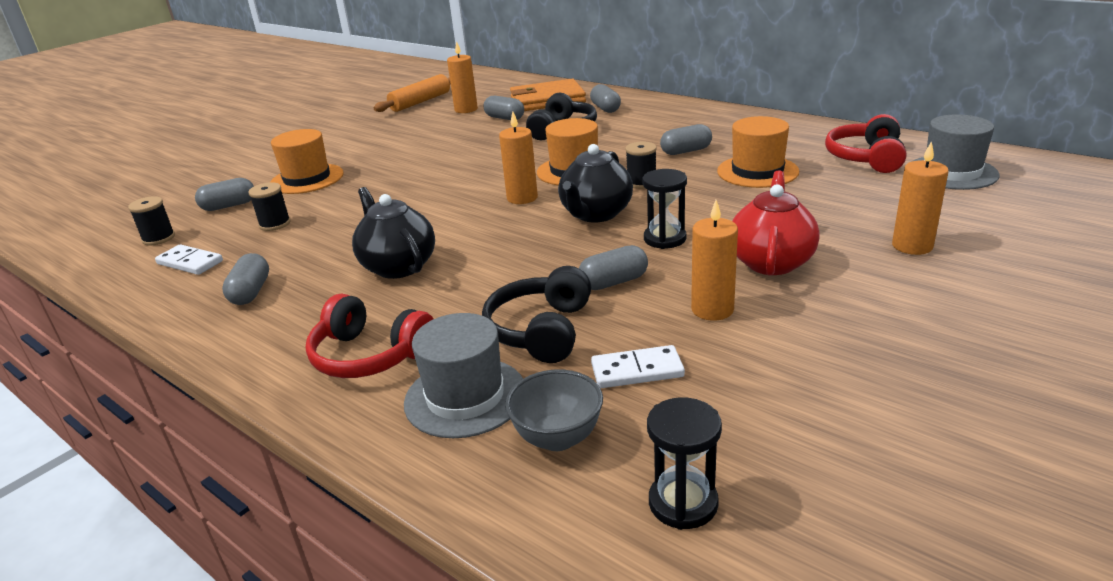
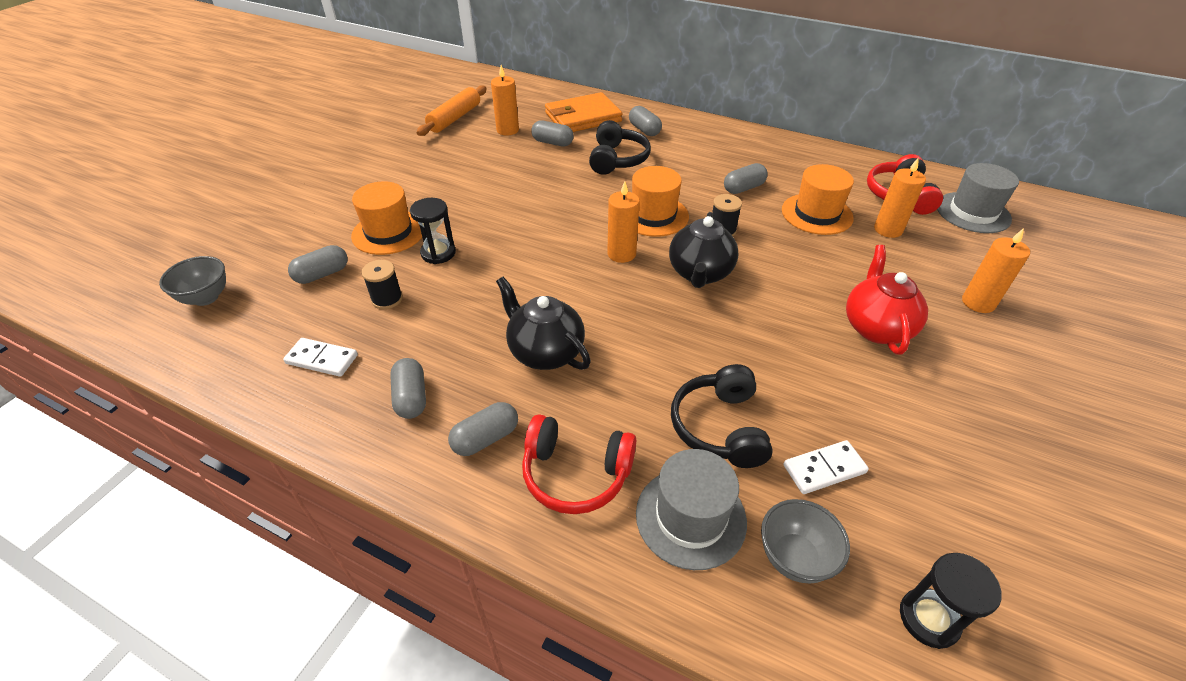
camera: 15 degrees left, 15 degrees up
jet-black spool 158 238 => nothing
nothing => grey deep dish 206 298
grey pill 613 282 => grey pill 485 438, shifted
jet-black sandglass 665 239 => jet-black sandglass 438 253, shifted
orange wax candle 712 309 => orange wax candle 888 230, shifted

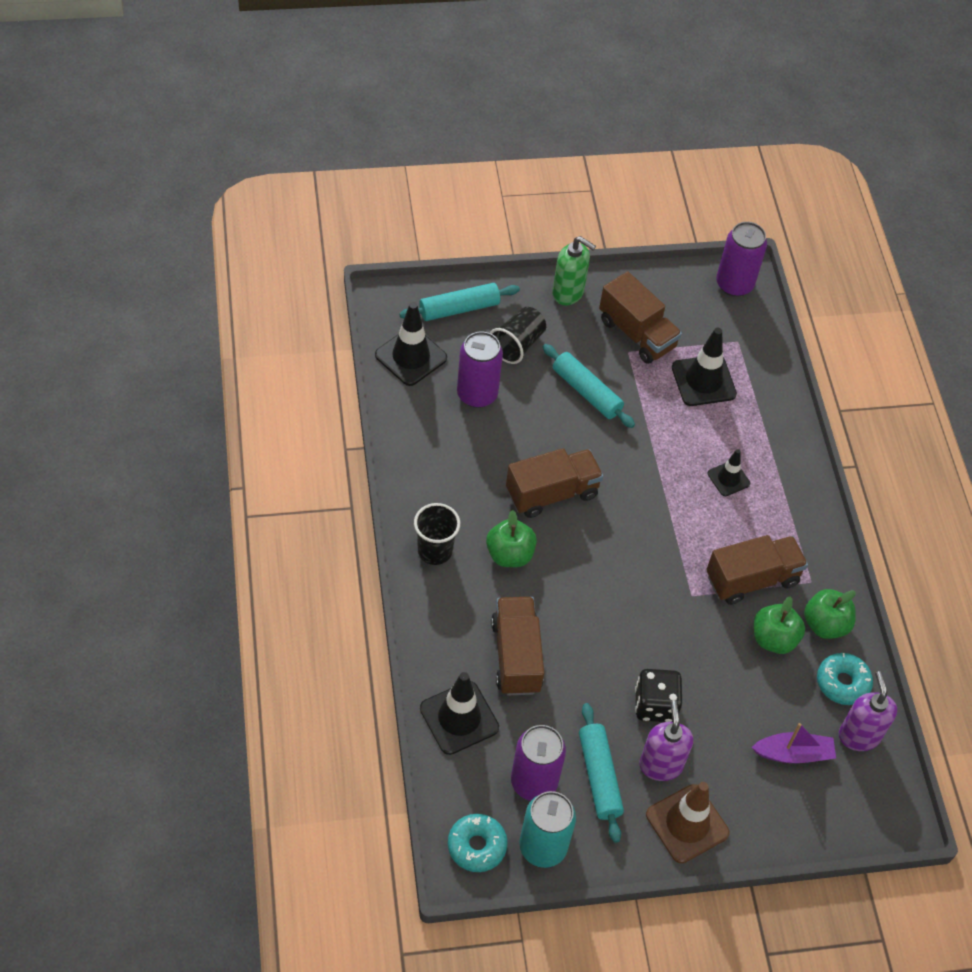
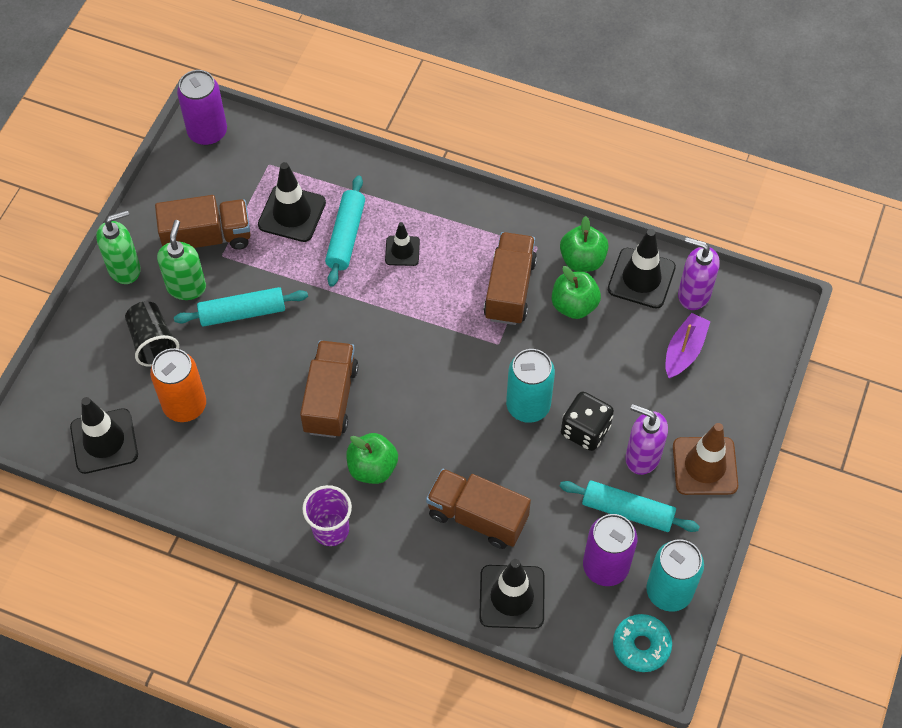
camera: 55 degrees left, 5 degrees up
nothing => emerald soap dispenser 186 287
nothing => turquoise tin 528 406
turquoise pastry roller 459 308 => turquoise pastry roller 346 236, shifted
turquoise glazed donut 842 683 => jet-black traffic cone 641 278
jet-black cup 435 551 => violet cup 331 530
violet tin 477 394 => orange tin 185 405

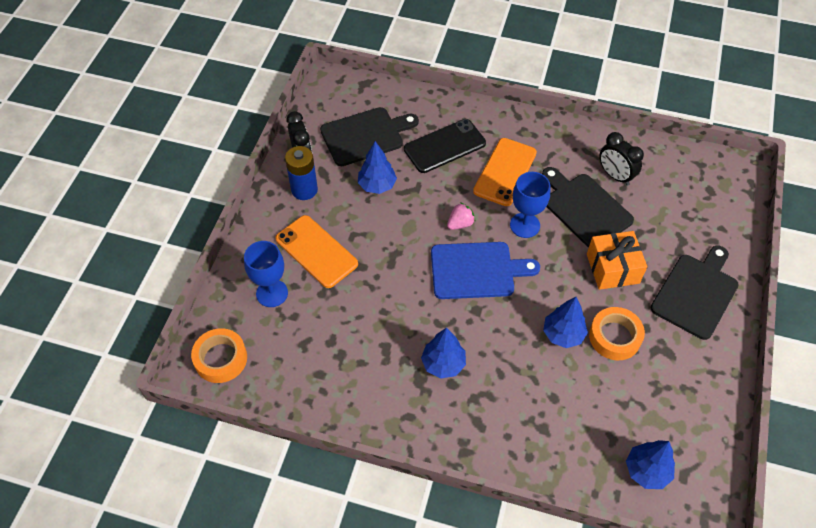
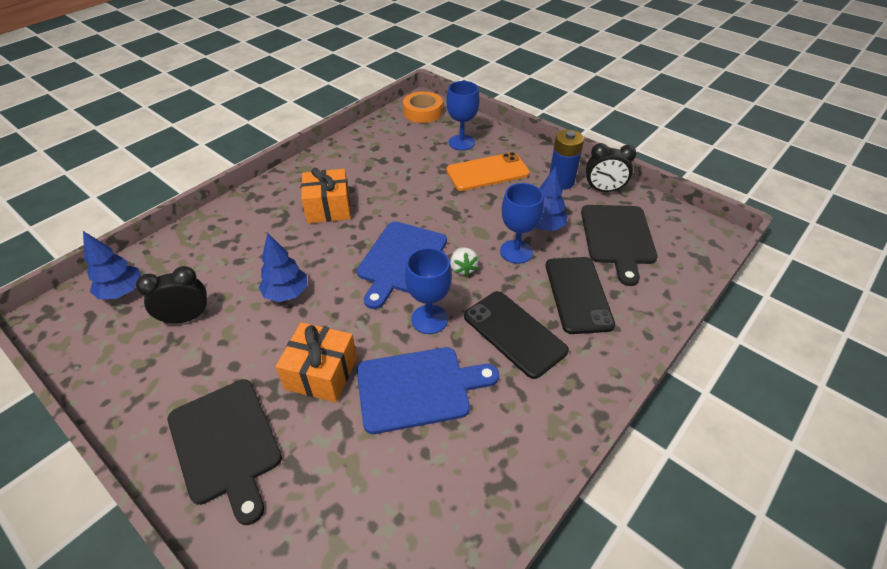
camera: 115 degrees right, 10 degrees down
orange tape 614 337 => nothing
nothing => blue wine glass 516 252
jet-black bedside clock 615 176 => jet-black bedside clock 186 318, shifted
blue tree 443 364 => orange gift 328 208
pink toy strawberry 460 224 => white toy strawberry 463 268
orange phone 505 172 => jet-black phone 514 333
jet-black chopping board 584 208 => blue chopping board 418 388

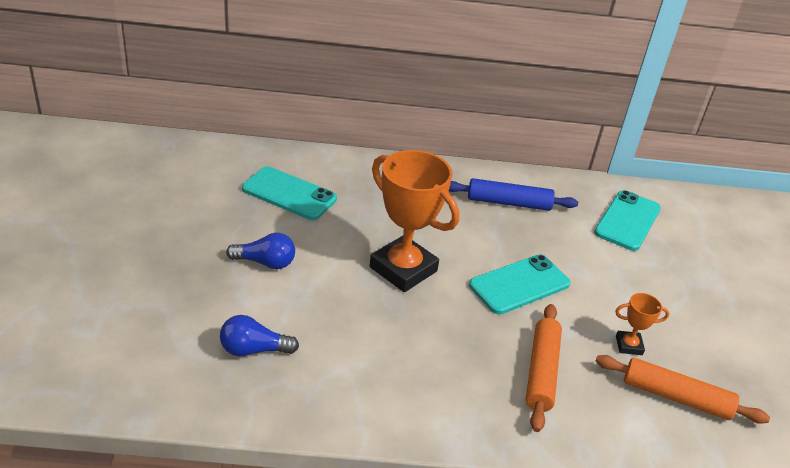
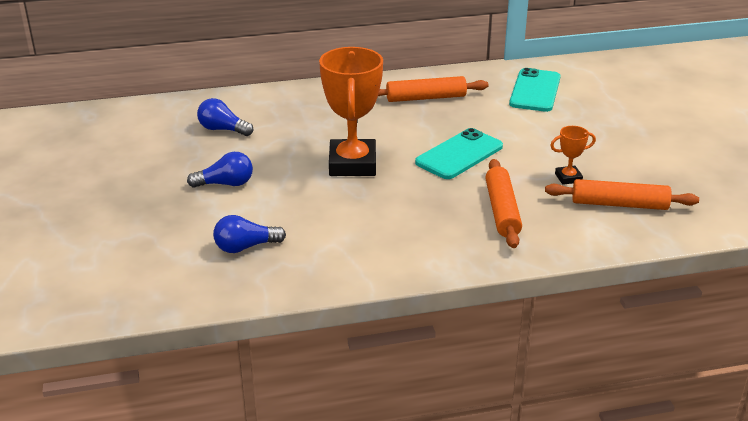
camera: 10 degrees left, 5 degrees down
turquoise phone 289 194 => blue light bulb 223 129
blue pastry roller 508 203 => orange pastry roller 426 98
orange trophy 403 269 => orange trophy 352 164, 60 degrees clockwise

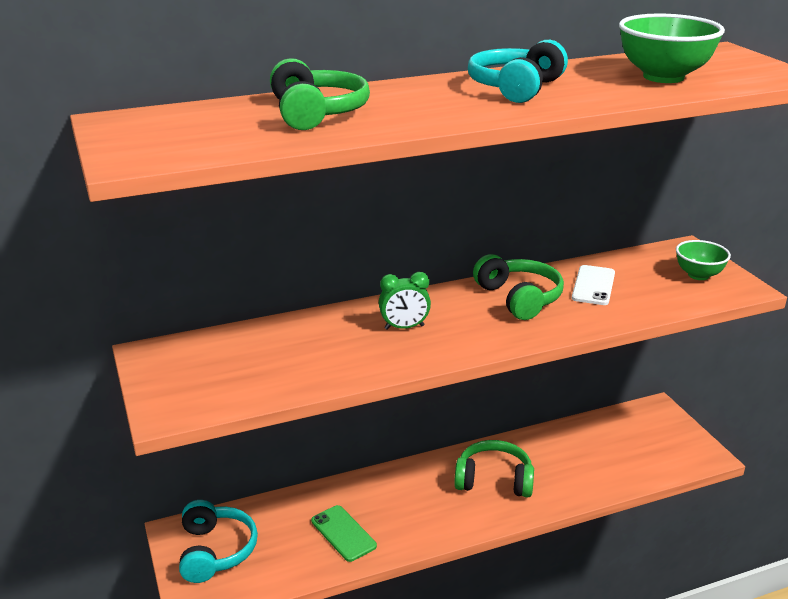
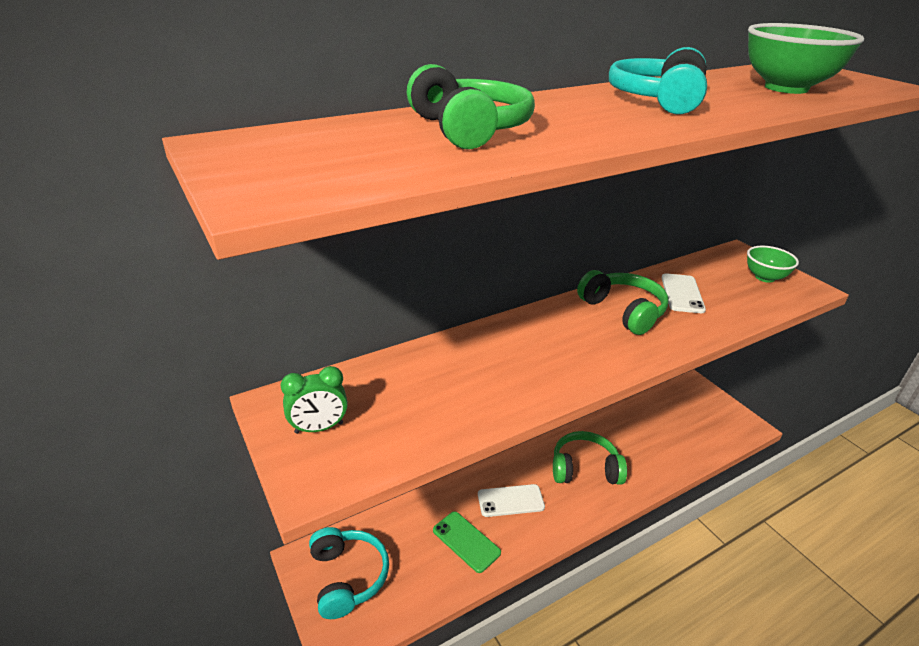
camera: 10 degrees left, 5 degrees up
nothing => white phone 510 501
emerald bedside clock 404 327 => emerald bedside clock 319 428, shifted

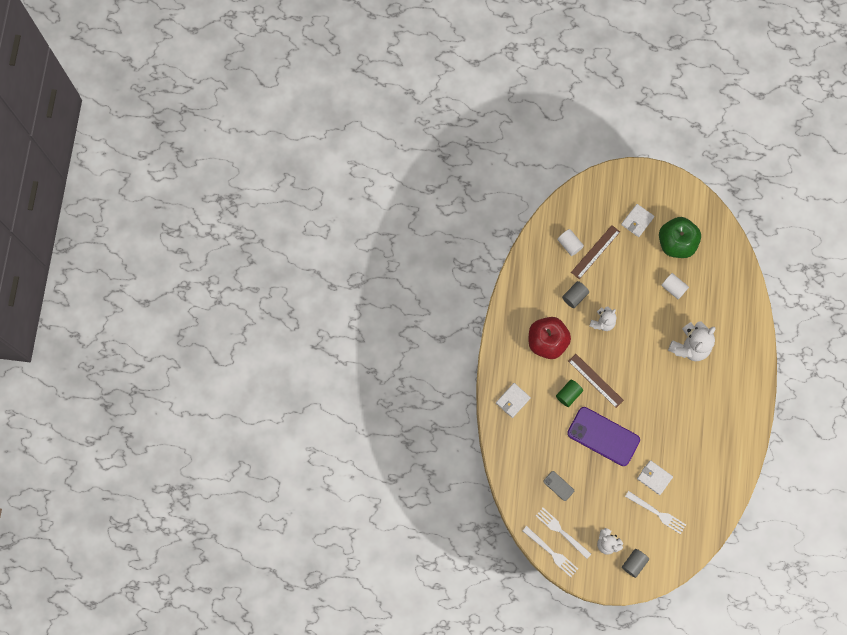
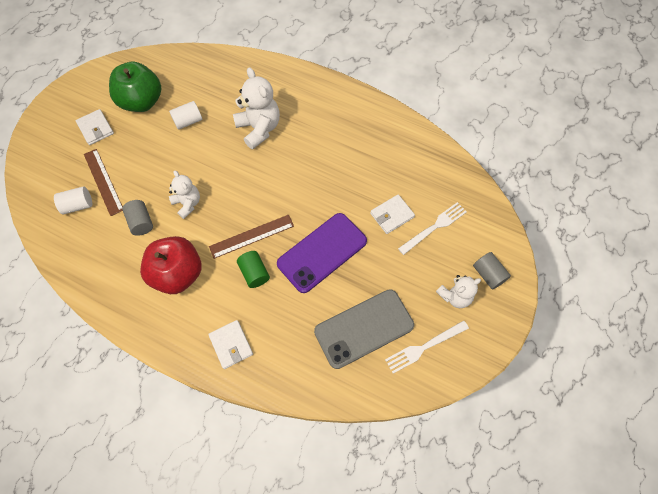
camera: 70 degrees left, 10 degrees down
white dinner fork 551 552 => nothing
grey phone 558 486 => grey phone 364 328, x2.26

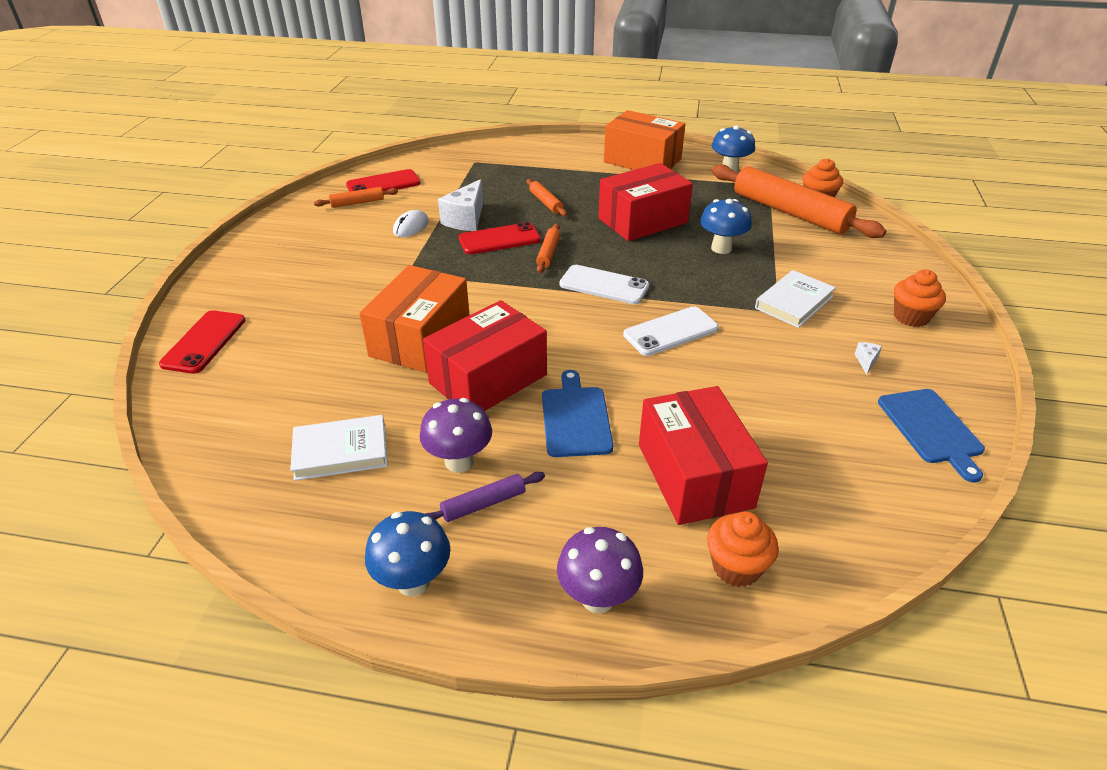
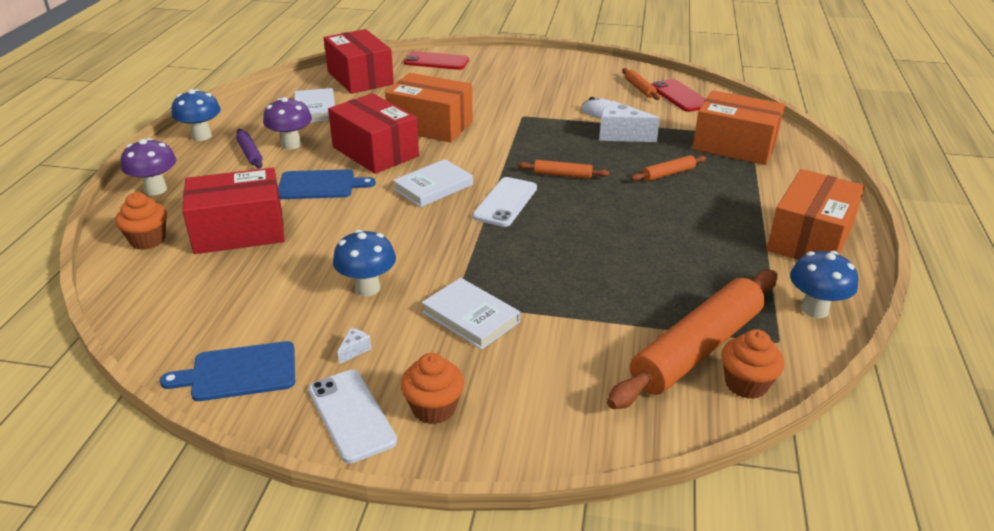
camera: 90 degrees right, 5 degrees down
crimson phone 499 239 => nothing
nothing => white book 433 187
nothing => orange package 734 146
crimson package 643 220 => crimson package 360 78, shifted
white phone 670 331 => white phone 351 415, shifted
blue toadstool 721 248 => blue toadstool 367 288, shifted
white cheese wedge 866 361 => white cheese wedge 354 350, 75 degrees counterclockwise

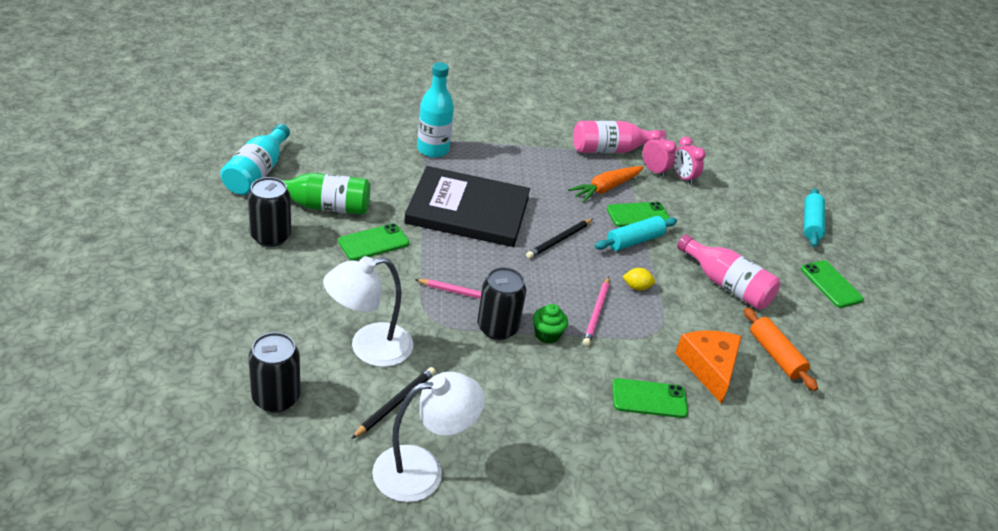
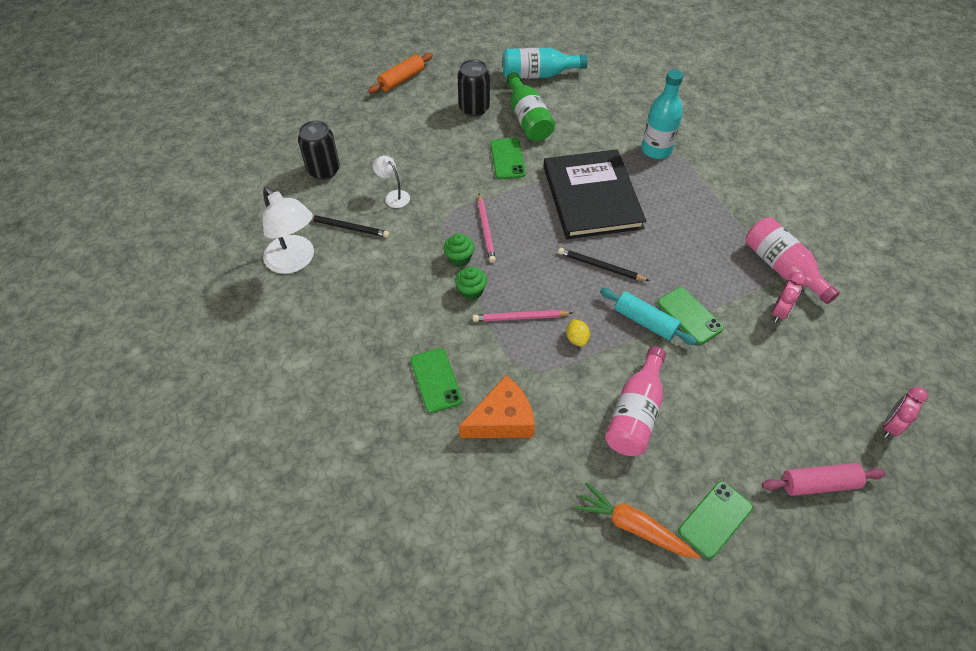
camera: 75 degrees right, 15 degrees up
orange carrot 606 188 => orange carrot 633 527, shifted
pink bedside clock 683 178 => pink bedside clock 891 425, shifted
orange pastry roller 775 355 => orange pastry roller 402 79, shifted
jet-black tin 497 328 => emerald muffin 459 258
turquoise pastry roller 811 224 => pink pastry roller 818 484
emerald phone 373 242 => emerald phone 507 159, 45 degrees clockwise
white reading lamp 369 348 => white reading lamp 393 196, x0.53

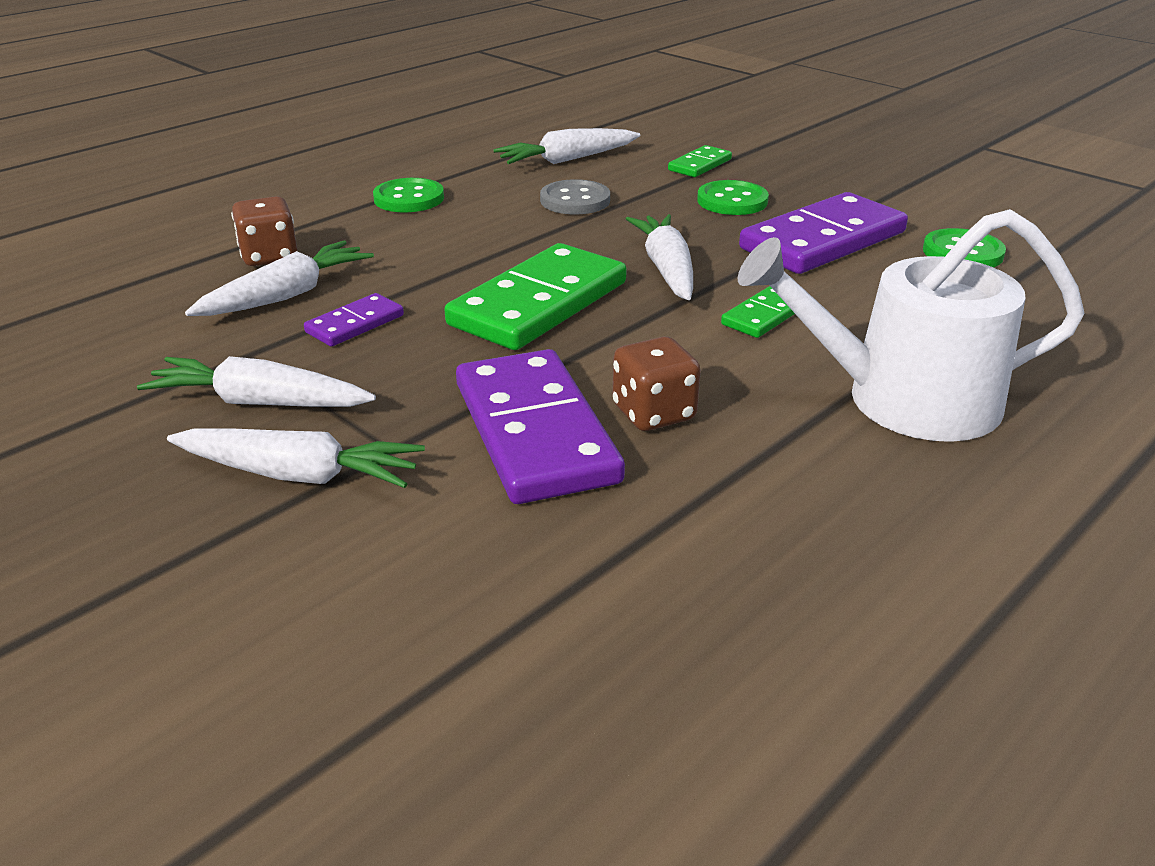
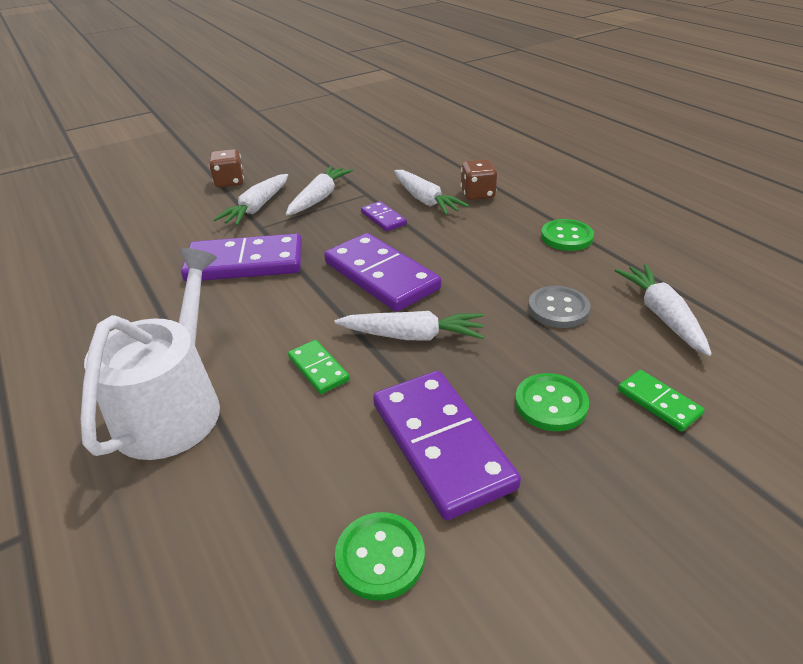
camera: 105 degrees right, 5 degrees up
dark brown dice 653 413 => dark brown dice 230 182, shifted
emerald domino piece 539 304 => violet domino piece 381 276

